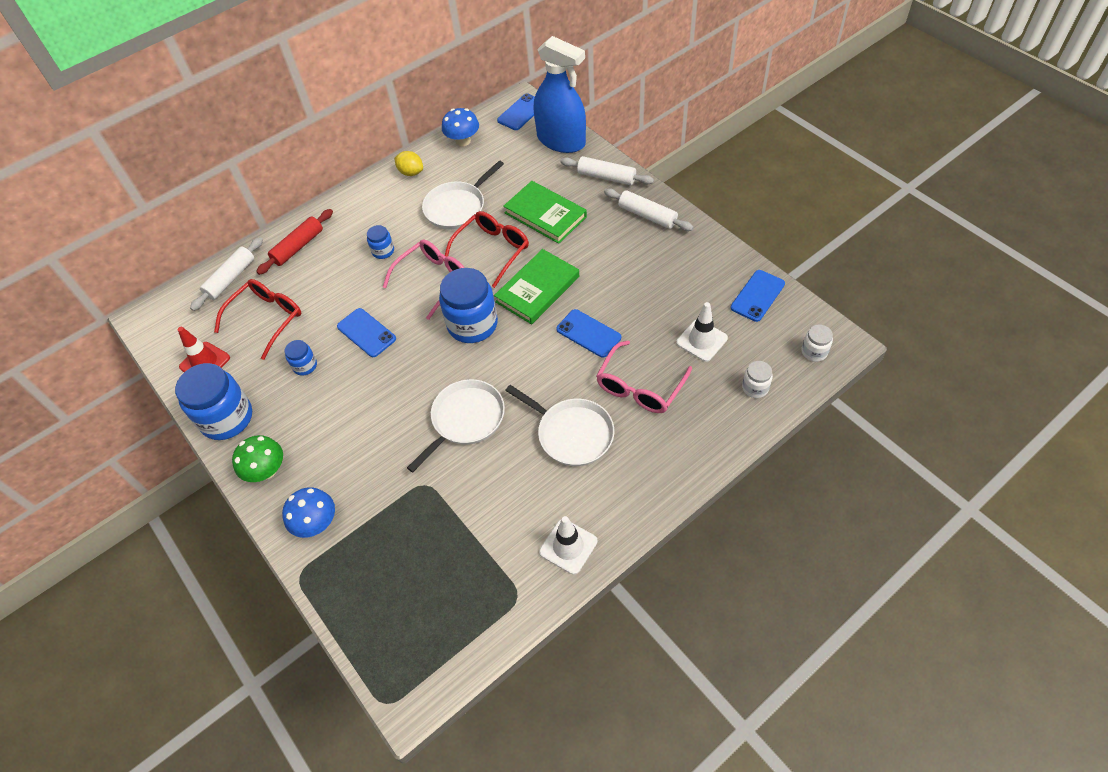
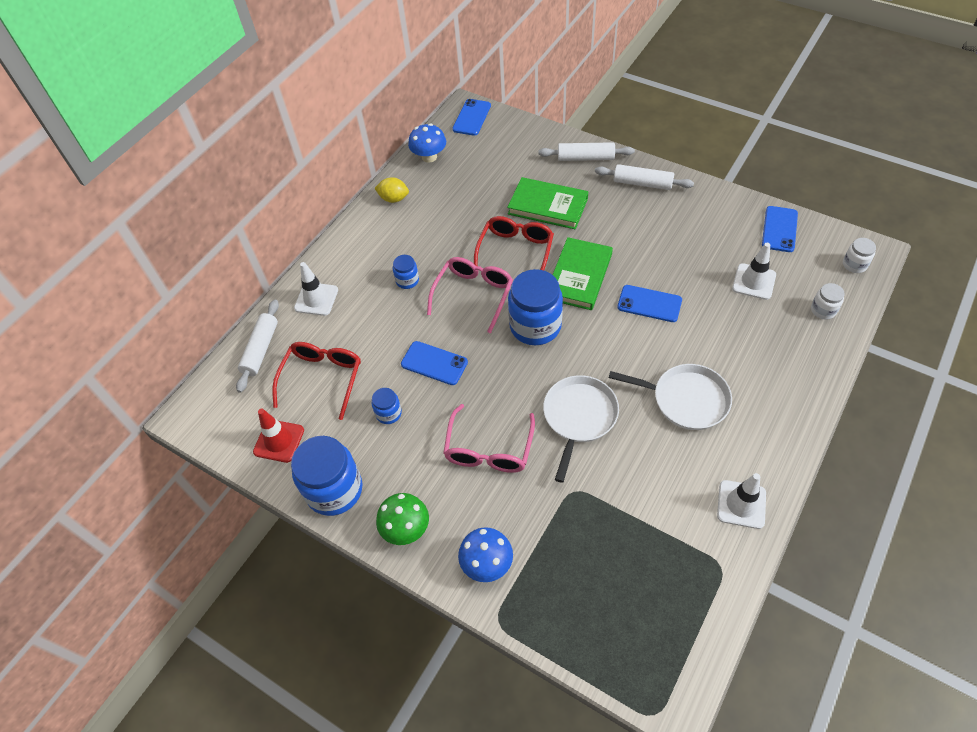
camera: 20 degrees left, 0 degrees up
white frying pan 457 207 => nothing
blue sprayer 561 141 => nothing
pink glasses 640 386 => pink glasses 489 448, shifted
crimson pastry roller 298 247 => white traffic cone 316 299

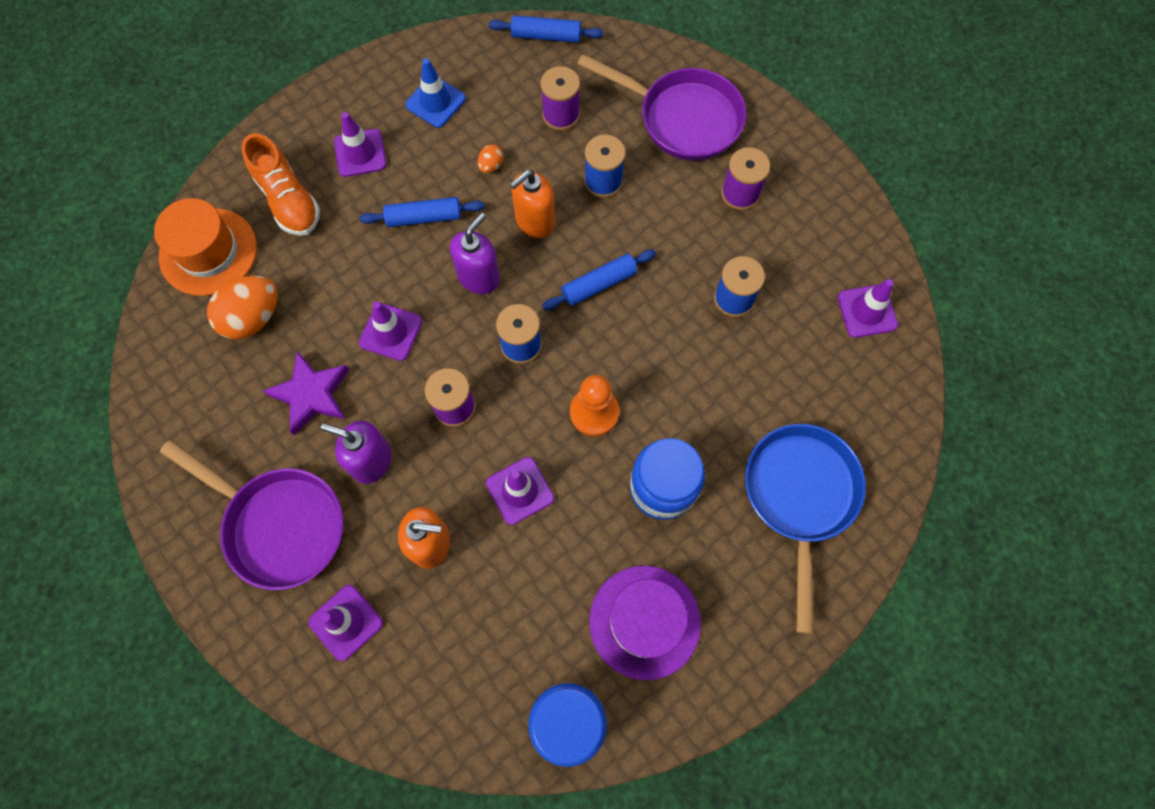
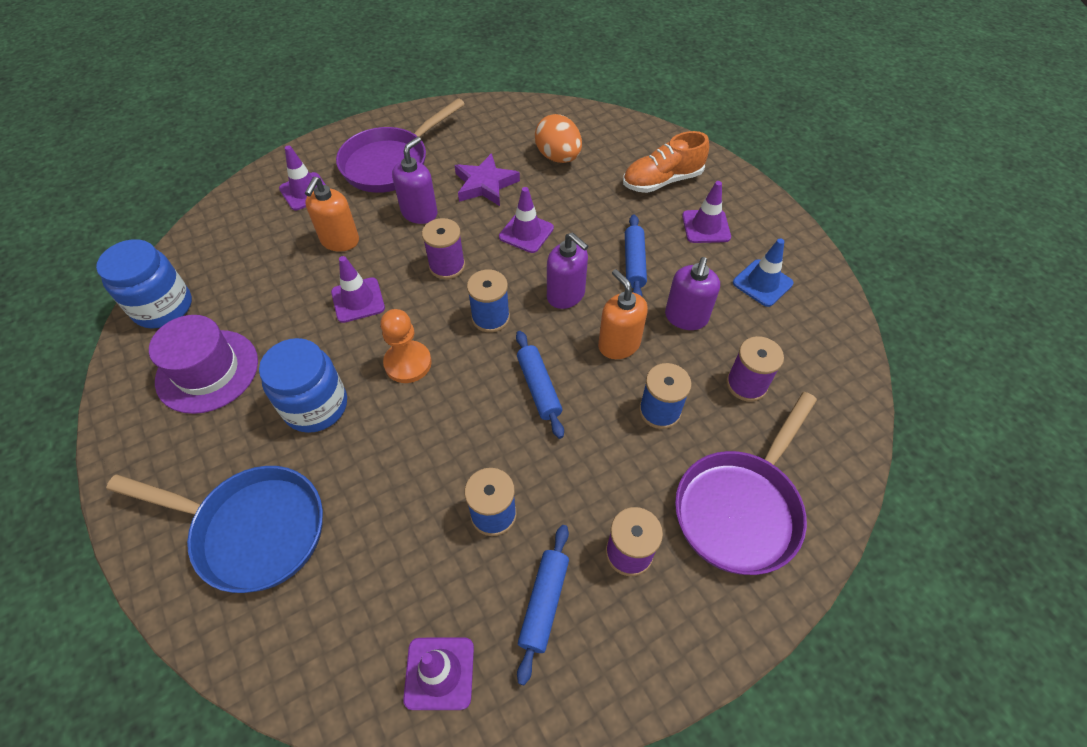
camera: 100 degrees right, 15 degrees down
orange top hat 208 252 => nothing
blue pastry roller 546 36 => blue pastry roller 544 603, shifted
orange egg 491 166 => violet soap dispenser 686 317

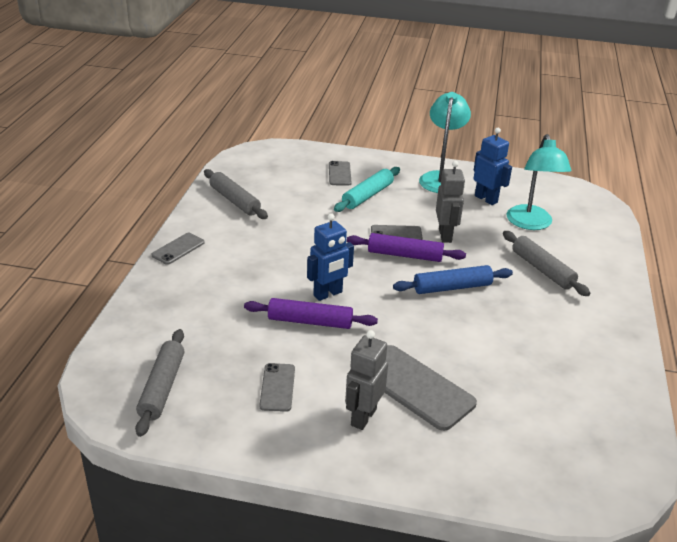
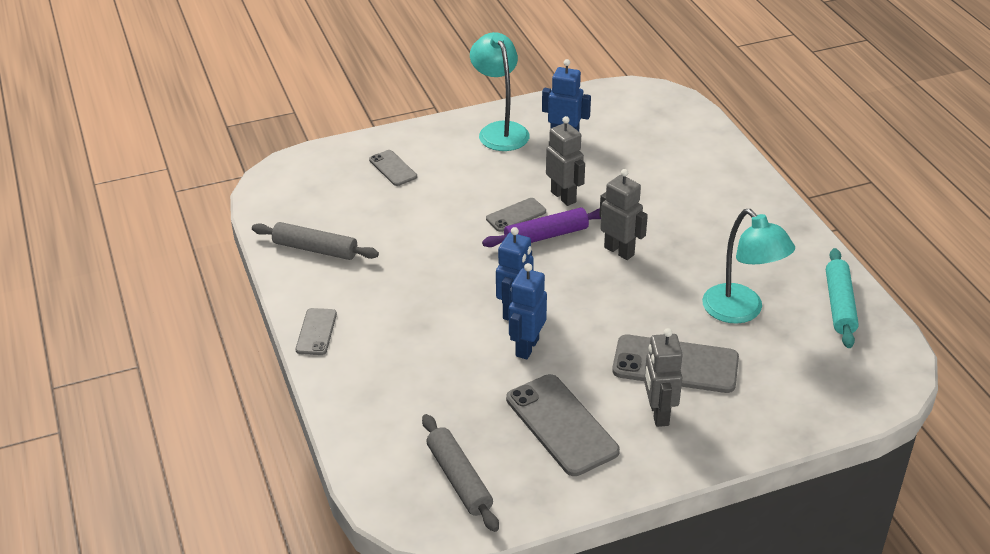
camera: 30 degrees left, 5 degrees up
grey pastry roller 542 269 => nothing
turquoise pastry roller 368 196 => turquoise pastry roller 840 305, shifted
turquoise reading lamp 531 224 => turquoise reading lamp 741 311, shifted
violet pastry roller 310 322 => blue robot figure 526 347
blue pastry roller 452 287 => grey robot figure 619 251
grey phone 277 387 => grey phone 561 425, x1.83

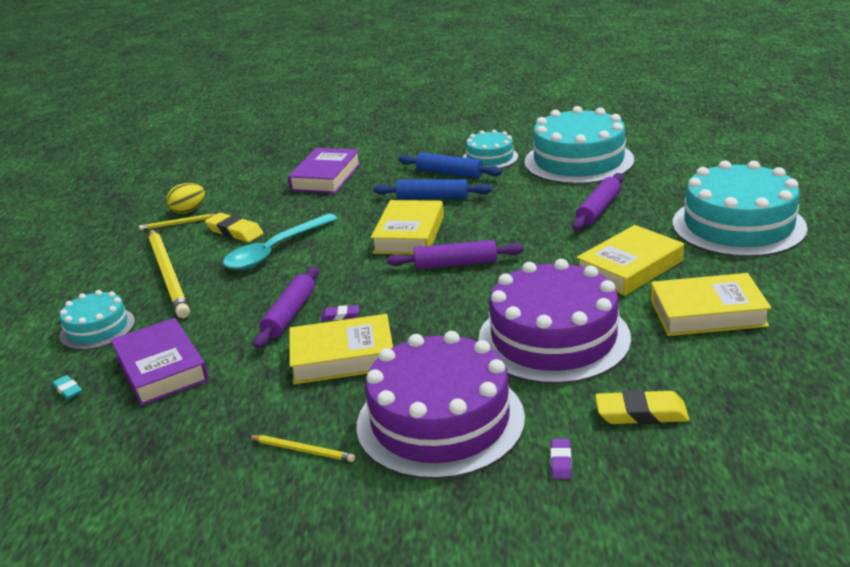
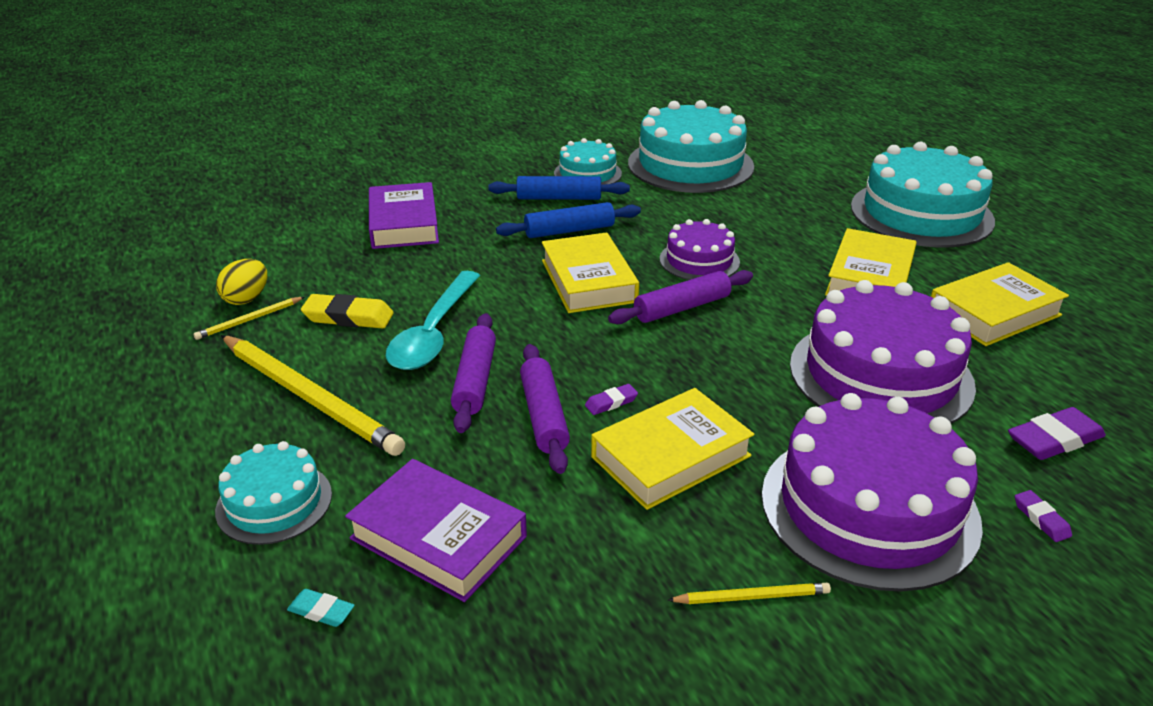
camera: 30 degrees left, 5 degrees up
nothing => violet gateau 699 260
violet pastry roller 598 209 => violet pastry roller 474 380, shifted
golden pencil eraser 641 413 => violet pencil eraser 1054 440

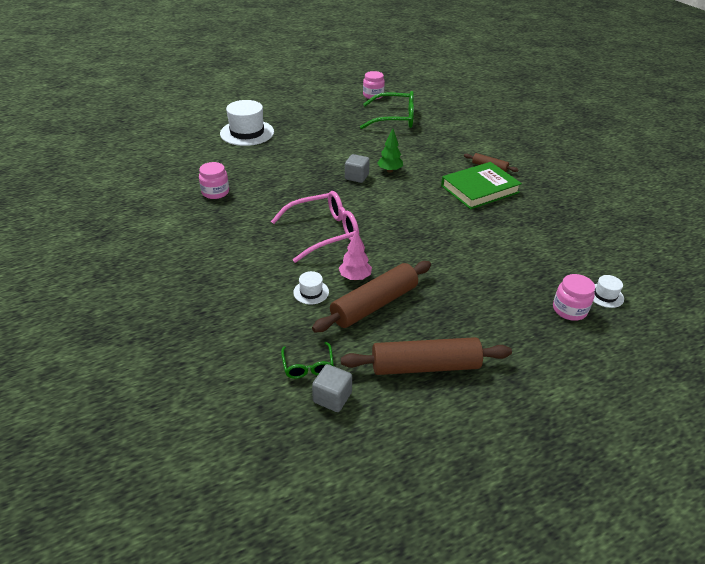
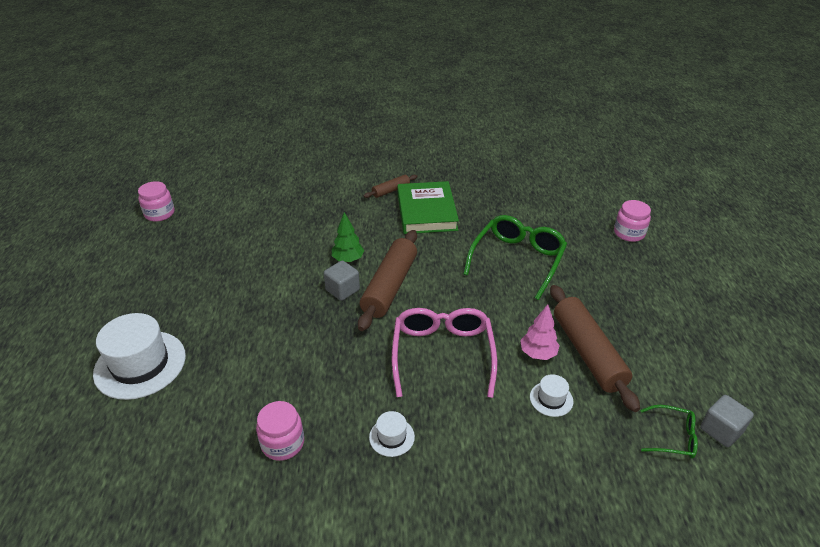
camera: 65 degrees left, 0 degrees up
dark brown pastry roller 425 366 => dark brown pastry roller 389 286, shifted
emerald glasses 394 119 => emerald glasses 517 260, shifted
white top hat 605 295 => white top hat 391 437, shifted

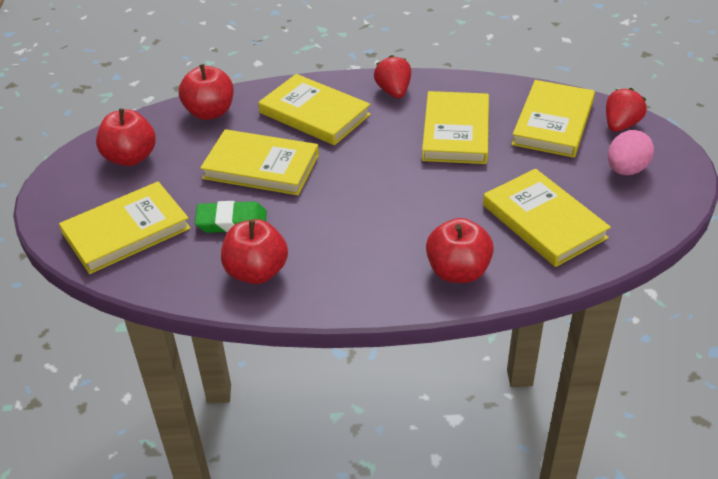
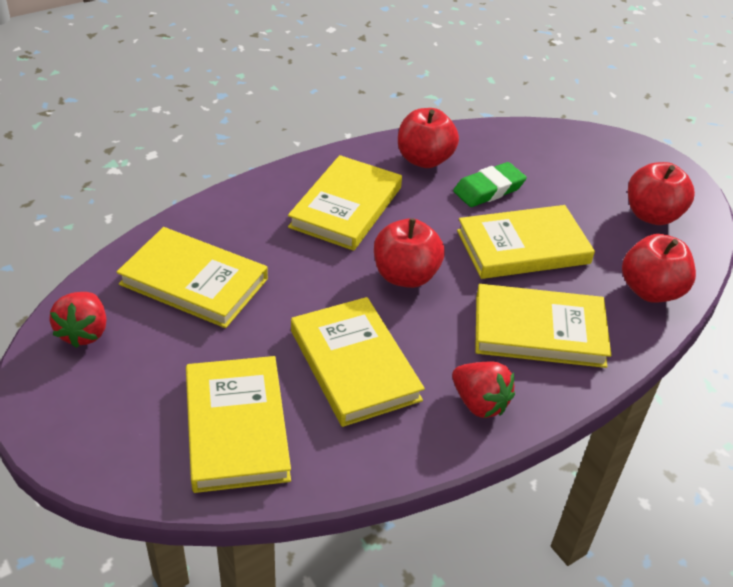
camera: 145 degrees right, 0 degrees up
pink egg 626 170 => nothing
golden book 126 231 => golden book 346 207, shifted
crimson apple 458 271 => crimson apple 405 276, shifted
crimson toy strawberry 620 125 => crimson toy strawberry 84 333, shifted

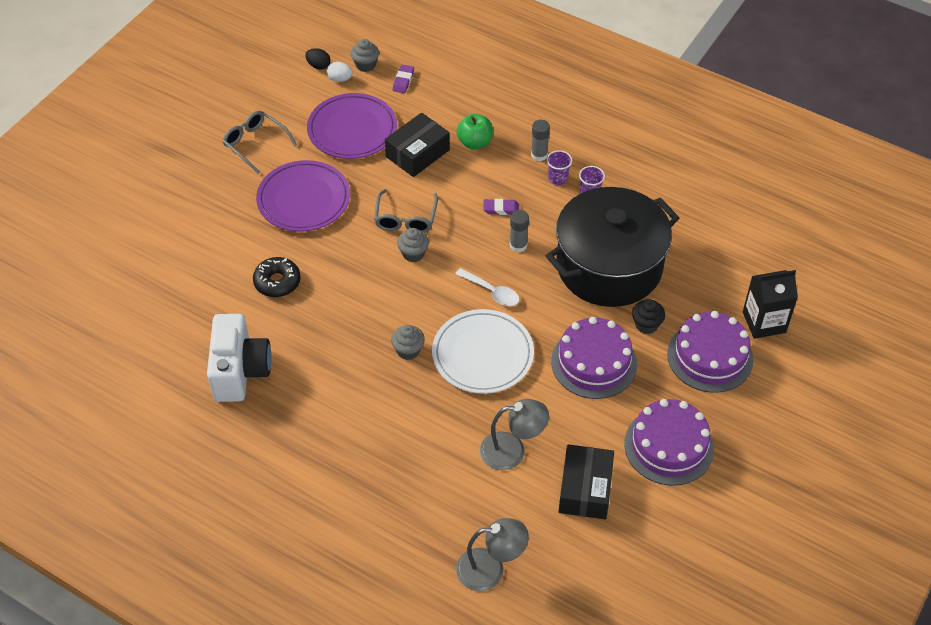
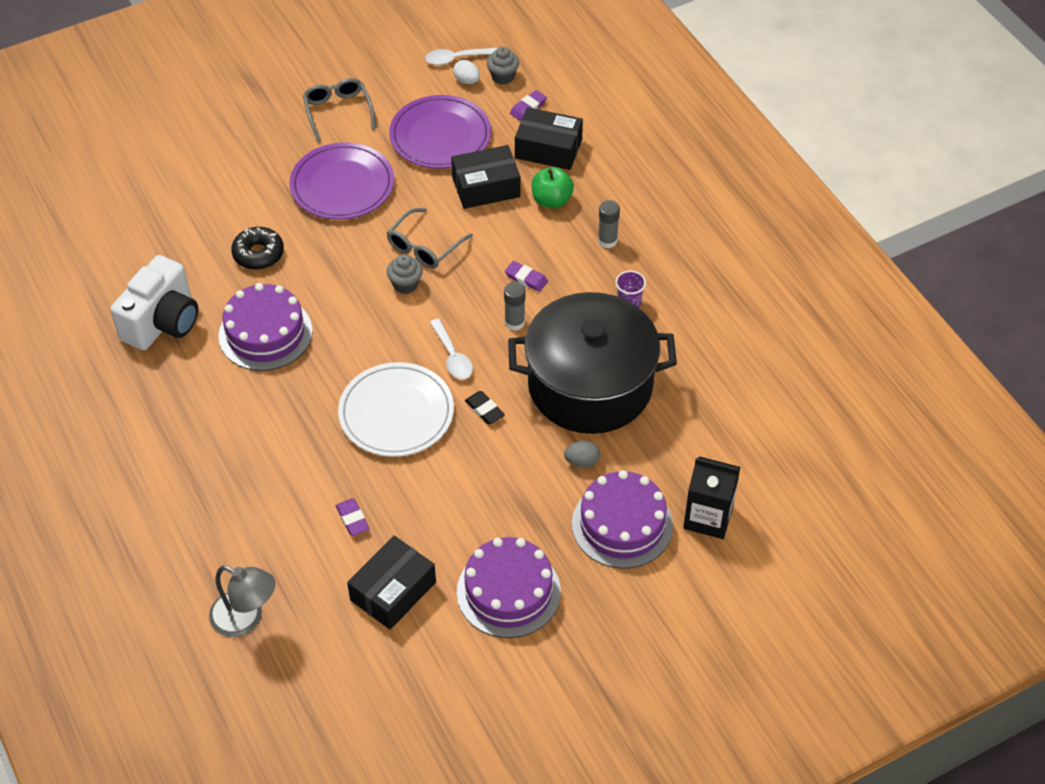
camera: 30 degrees right, 0 degrees up
grey muffin 408 350 => nothing
violet cup 558 178 => nothing
nothing => jet-black pencil eraser 484 410
nothing => jet-black package 548 149
violet gateau 594 363 => violet gateau 265 333, shifted
jet-black egg 318 66 => white teaspoon 456 59
grey reading lamp 512 450 => violet pencil eraser 352 519
jet-black muffin 646 325 => grey egg 582 461

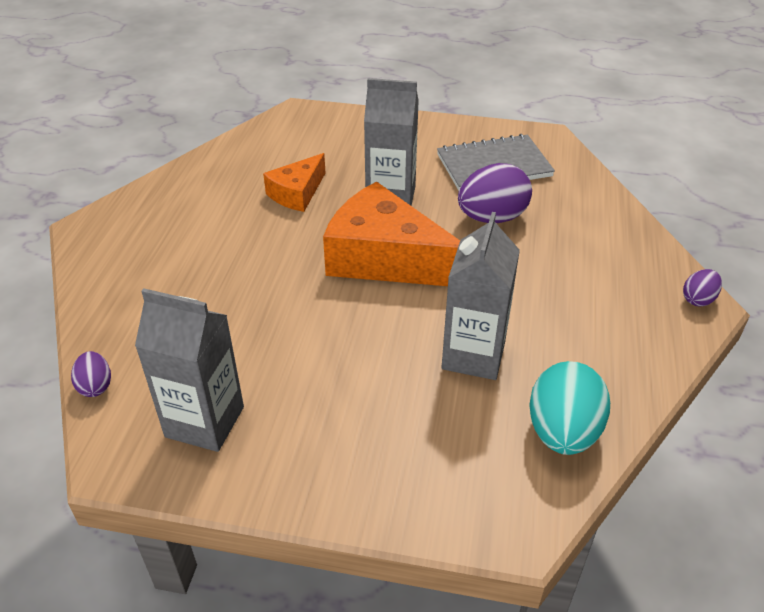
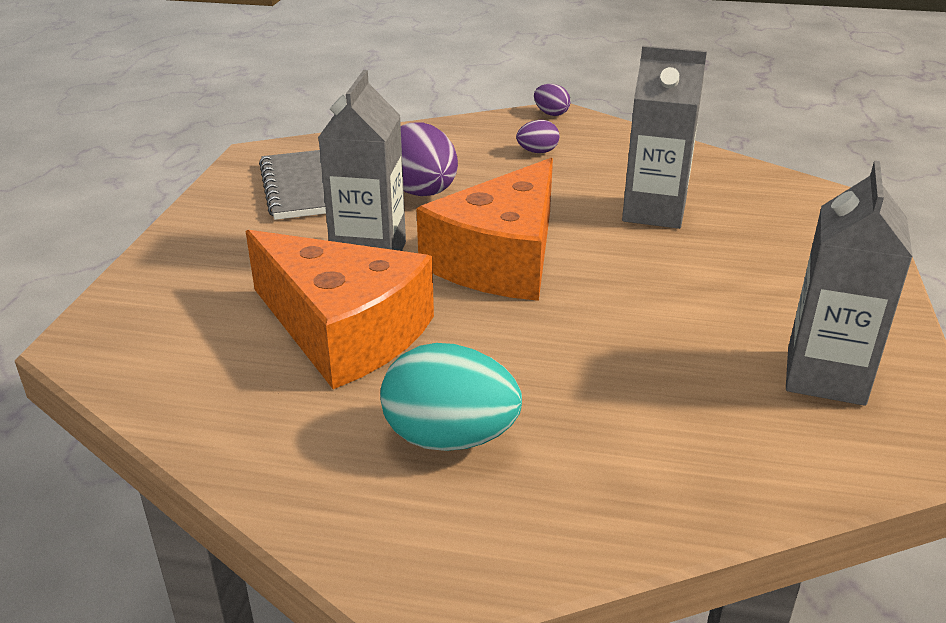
camera: 90 degrees left, 10 degrees down
violet egg 95 386 => violet egg 537 152, shifted
turquoise egg 562 432 => turquoise egg 450 438, shifted
orange cheese wedge 297 193 => orange cheese wedge 343 331, x1.84

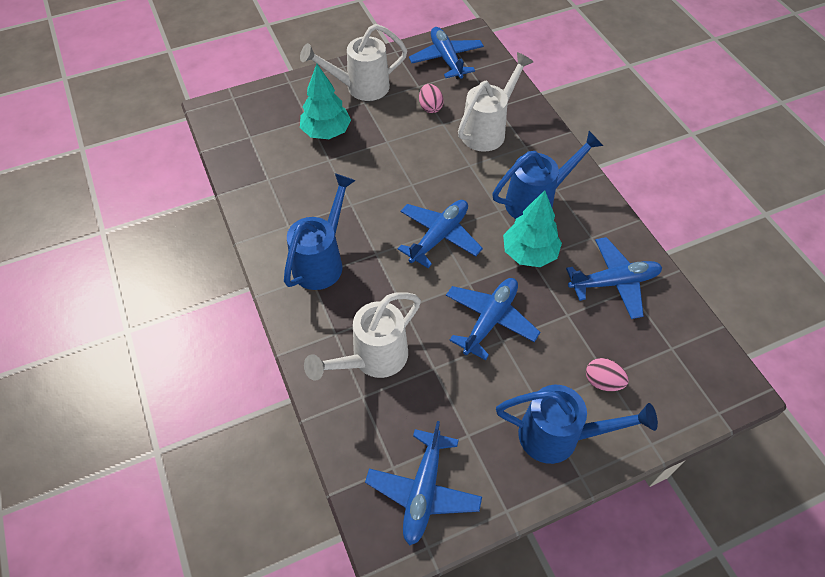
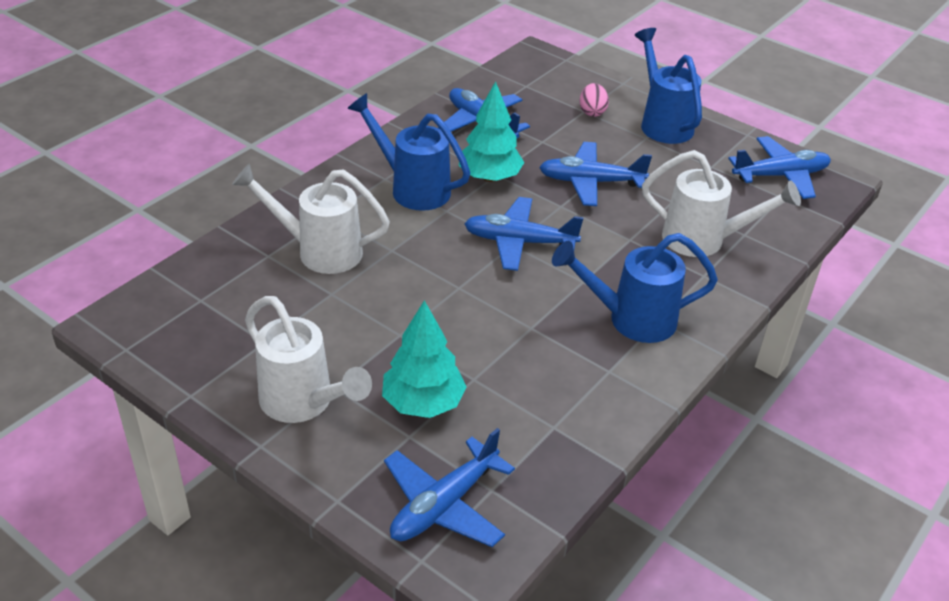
camera: 120 degrees left, 15 degrees down
pink egg 430 107 => nothing
blue plane 446 59 => blue plane 444 504, shifted

